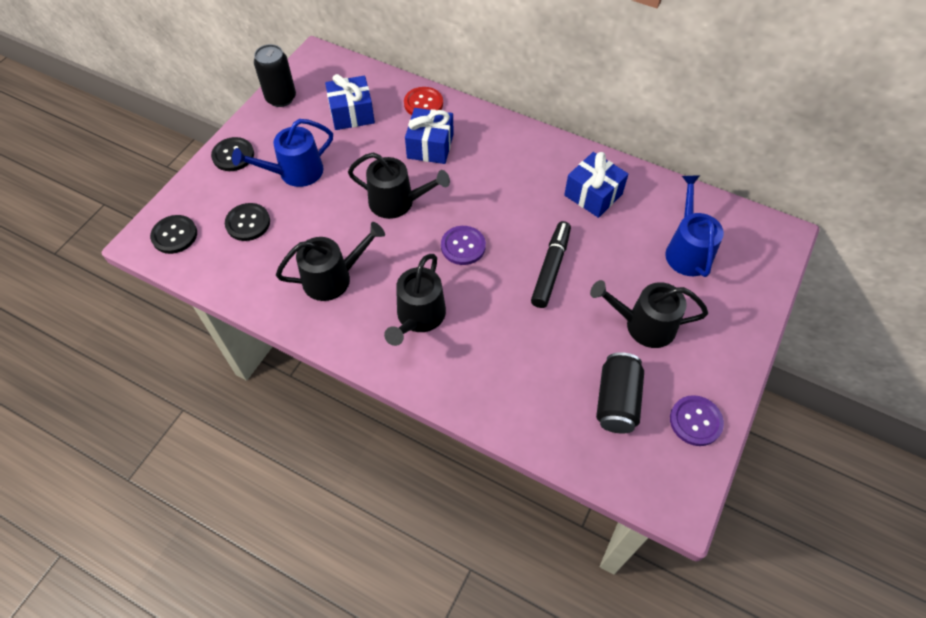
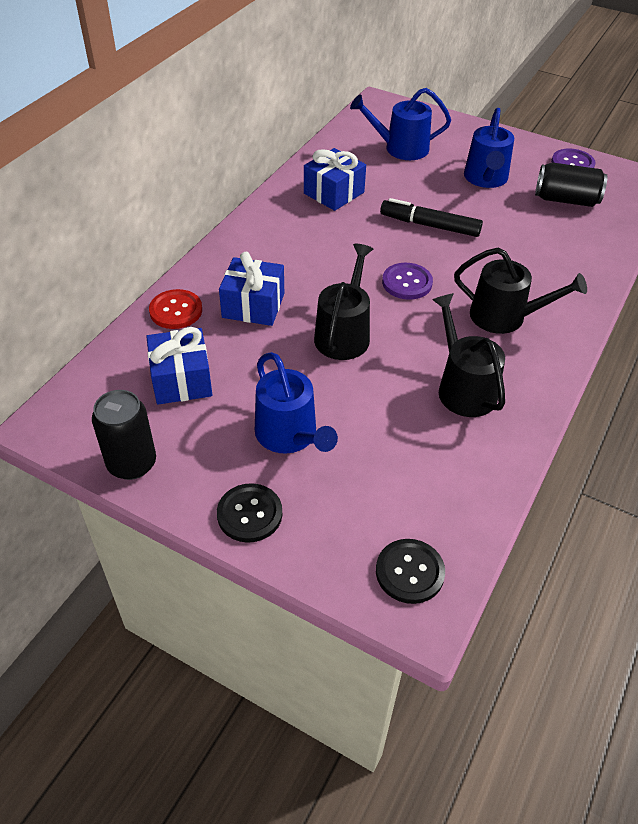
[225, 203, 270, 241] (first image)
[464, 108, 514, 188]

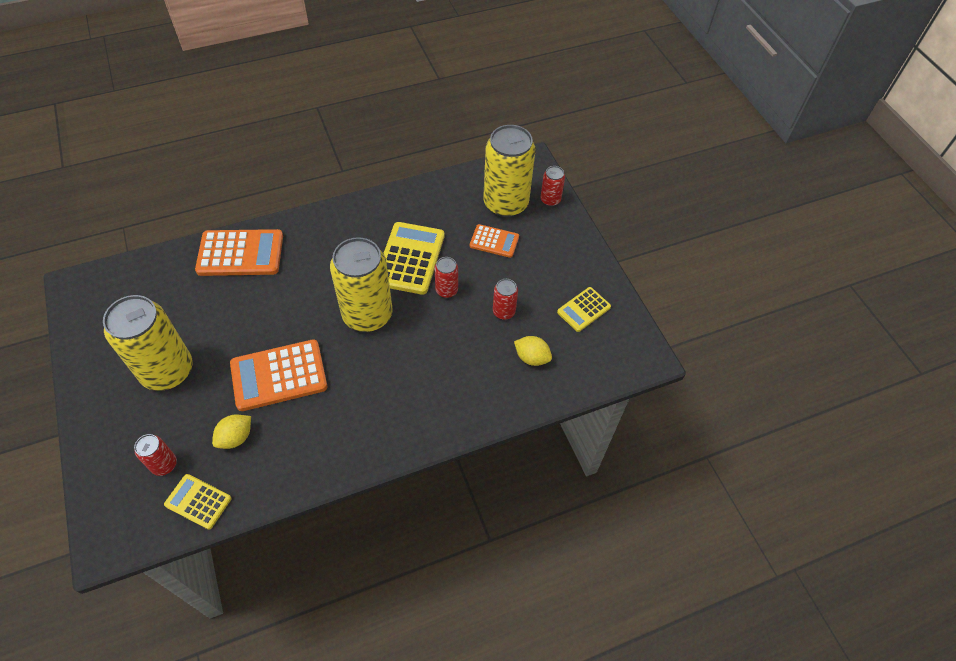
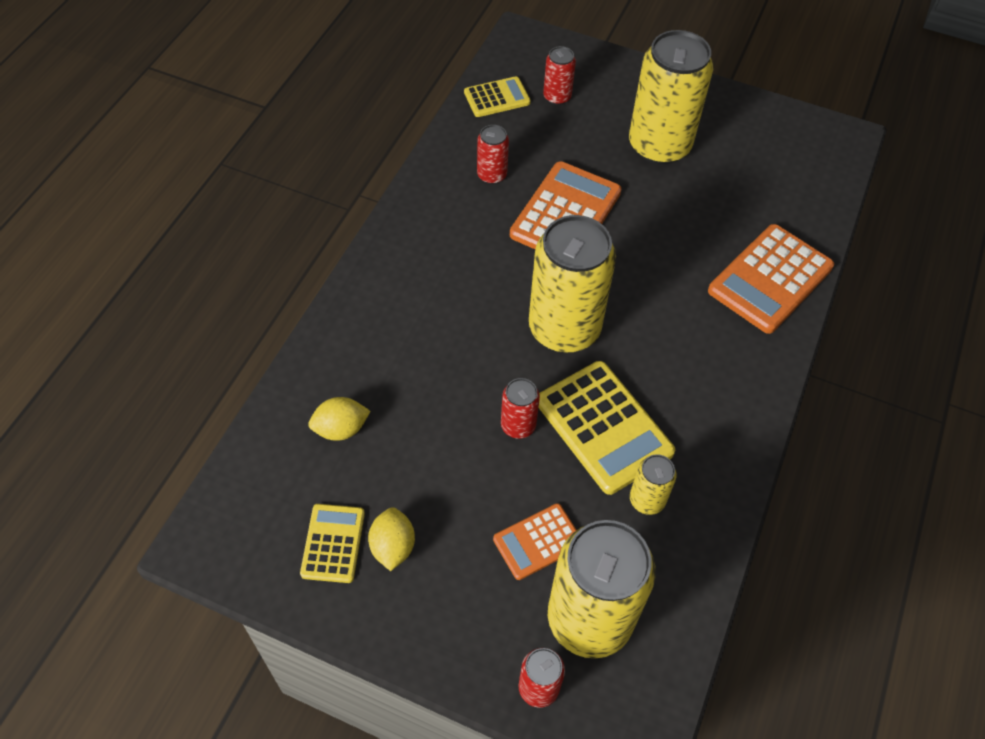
[477, 125, 509, 184]
[368, 507, 415, 571]
[630, 454, 677, 515]

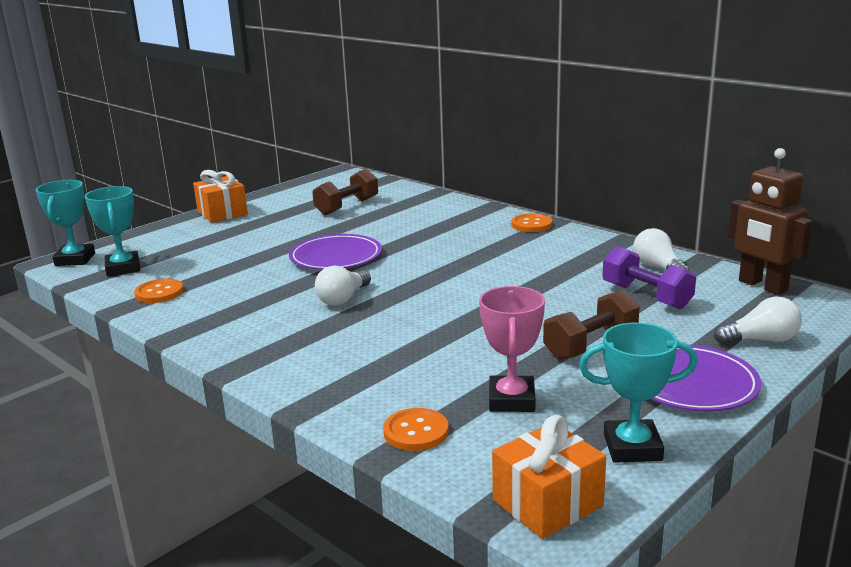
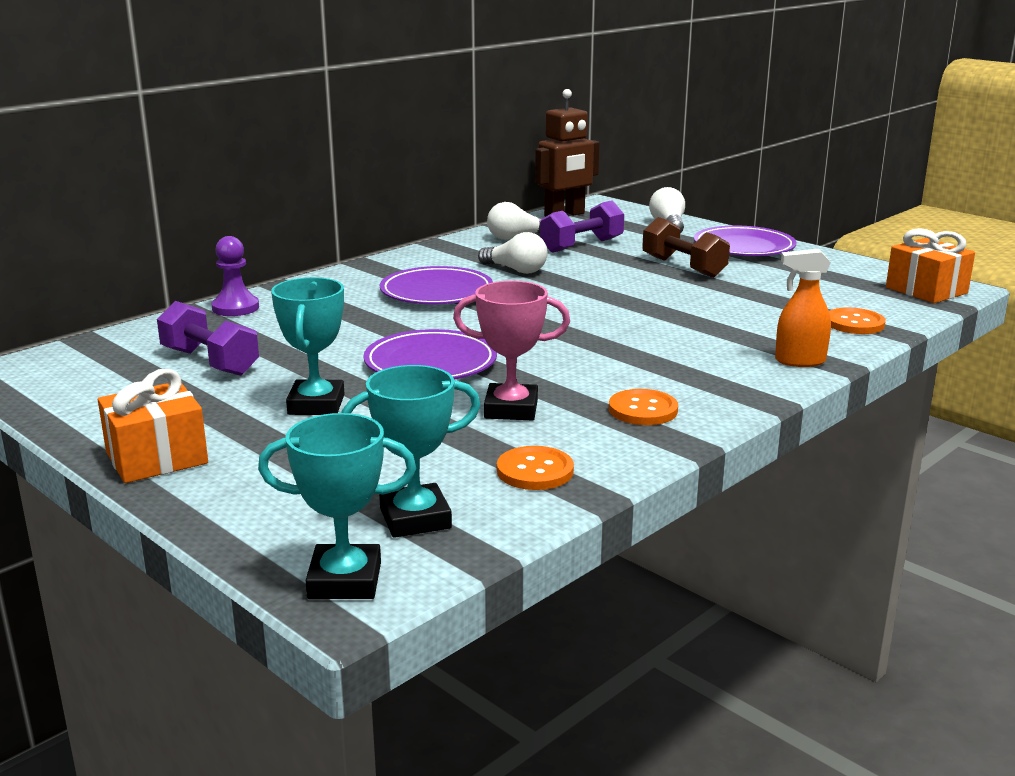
[157, 301, 259, 376]
[609, 389, 678, 425]
[478, 232, 548, 274]
[453, 281, 570, 421]
[271, 277, 344, 415]
[212, 236, 259, 316]
[775, 249, 831, 367]
[380, 266, 493, 304]

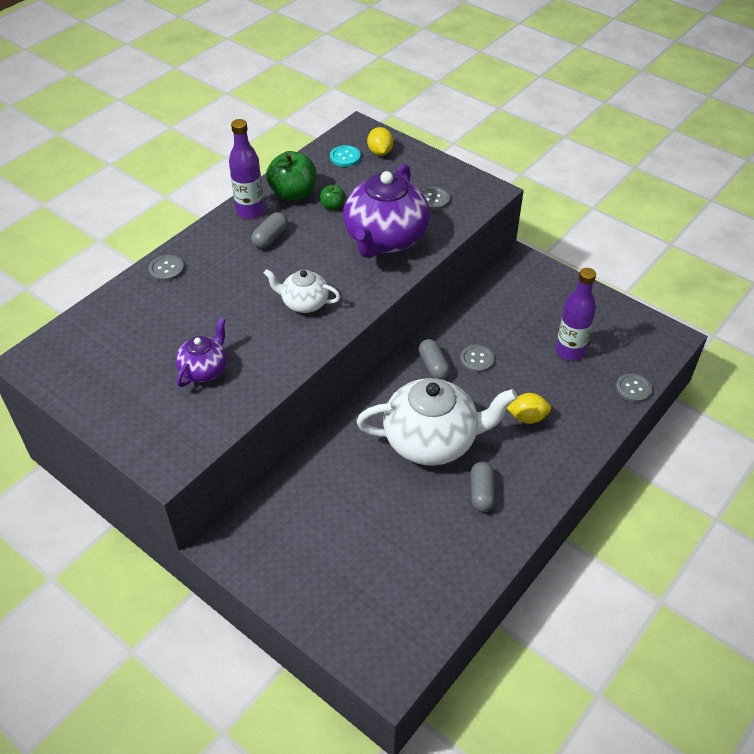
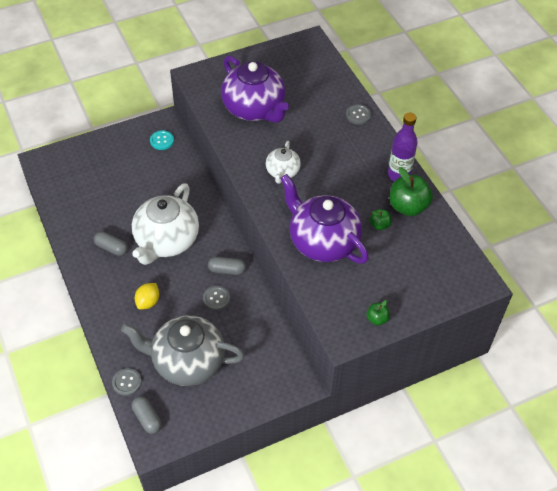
[367, 127, 393, 156] (first image)
[150, 130, 174, 150]
[421, 187, 450, 210] (first image)
[132, 396, 162, 434]
[121, 315, 245, 386]
[266, 141, 301, 184]
[221, 55, 289, 123]
[366, 300, 390, 326]

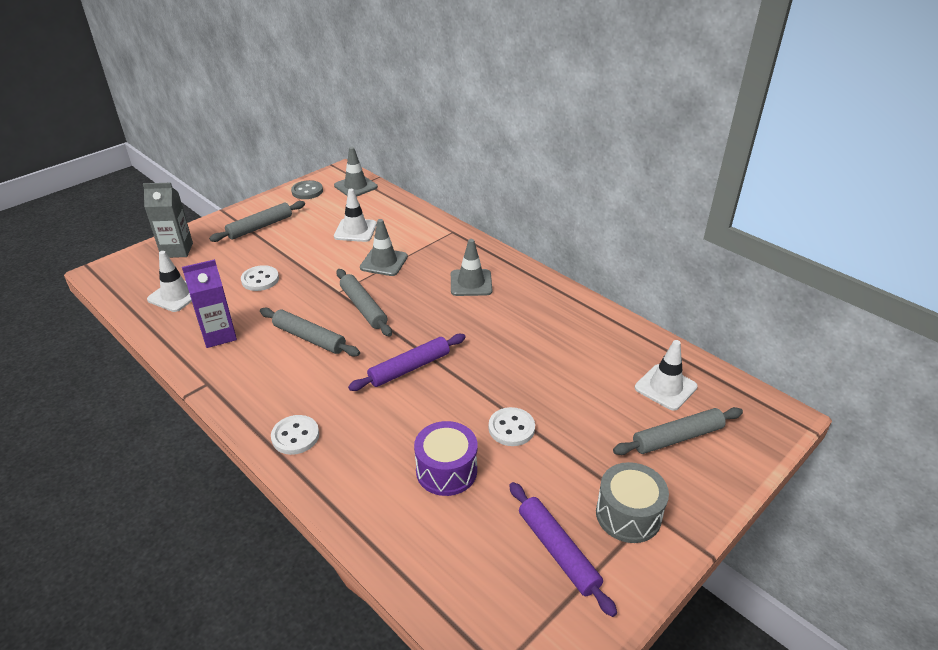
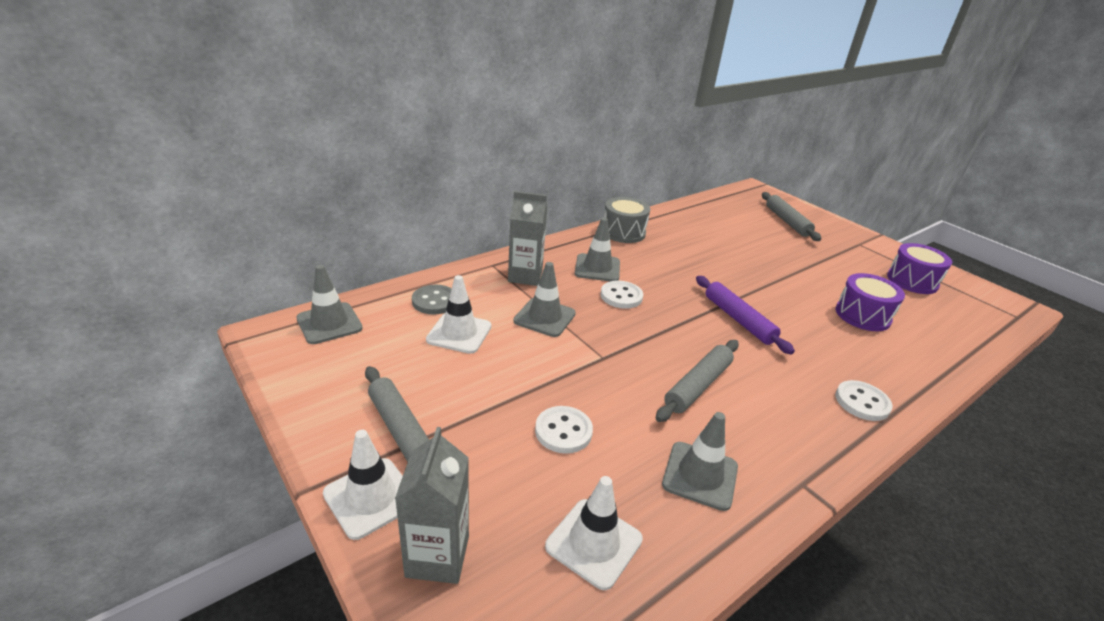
[412, 285, 452, 314]
[662, 412, 738, 511]
[336, 269, 392, 336] (first image)
[323, 430, 403, 540]
[601, 280, 643, 309]
[604, 197, 650, 243]
[887, 243, 952, 294]
[508, 191, 547, 286]

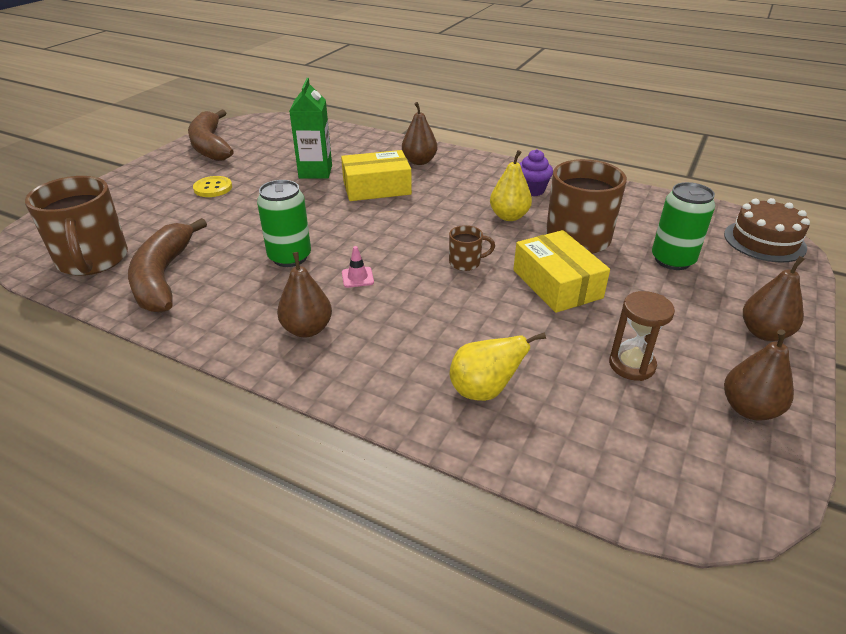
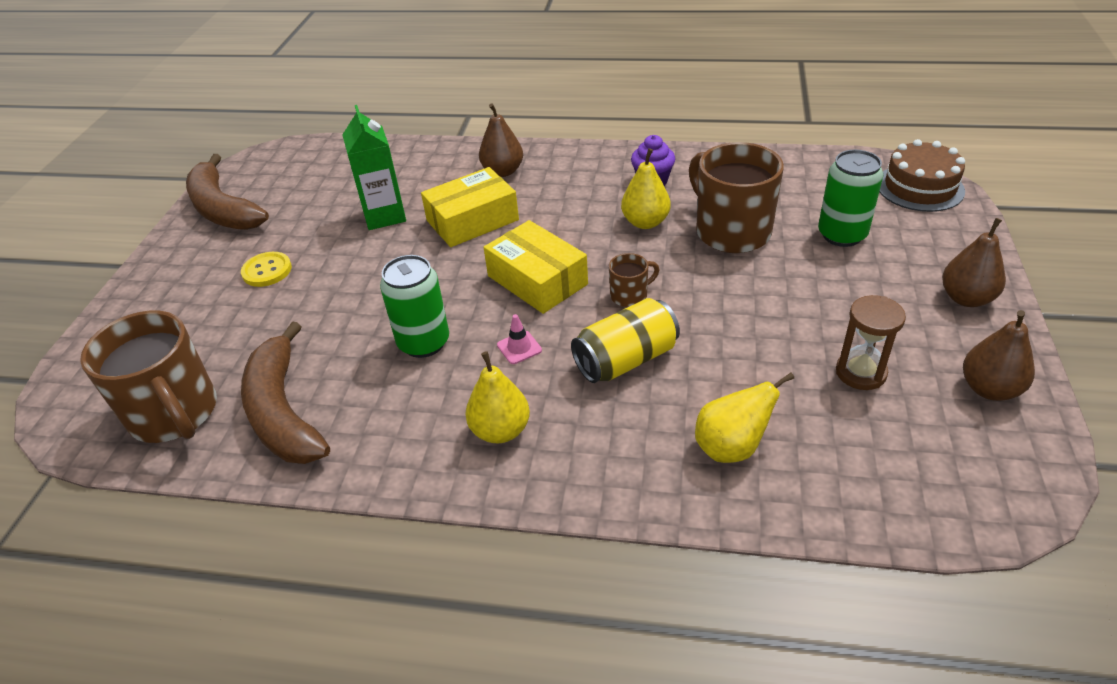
[483, 220, 588, 314]
[466, 351, 530, 443]
[571, 298, 680, 383]

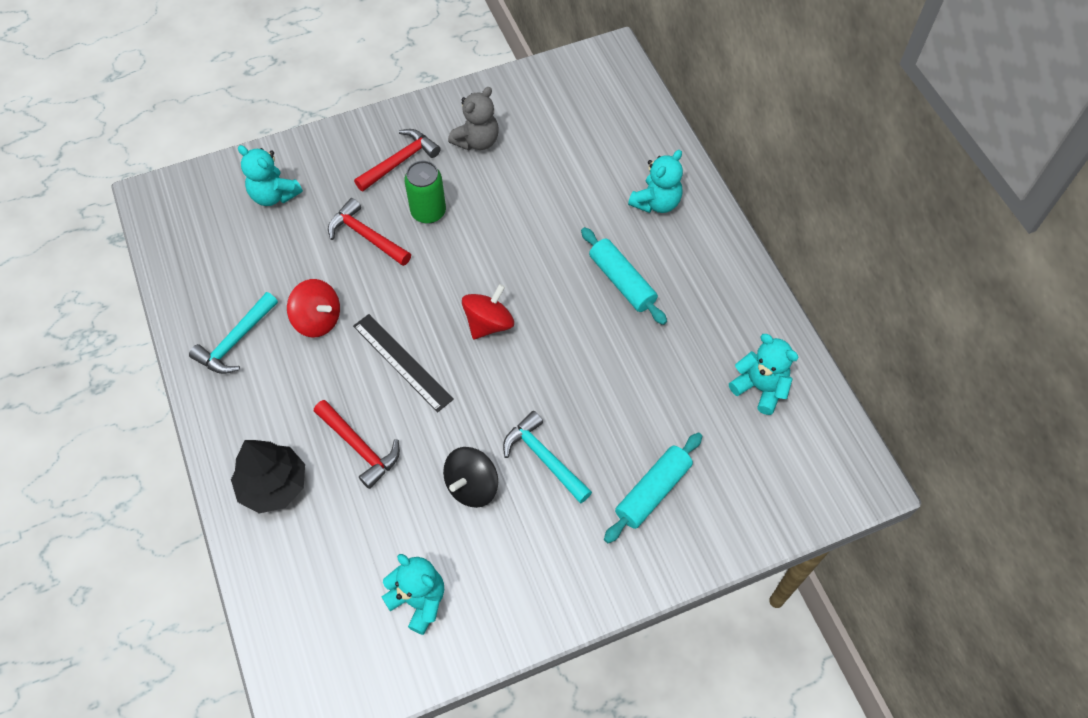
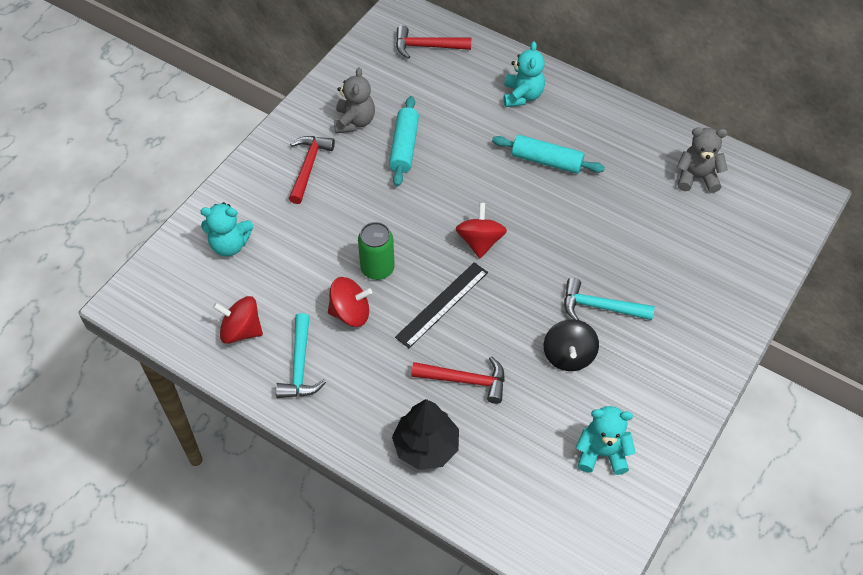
[358, 222, 395, 280]
[396, 25, 471, 59]
[395, 262, 488, 348]
[677, 127, 728, 193]
[389, 96, 419, 186]
[213, 296, 263, 344]

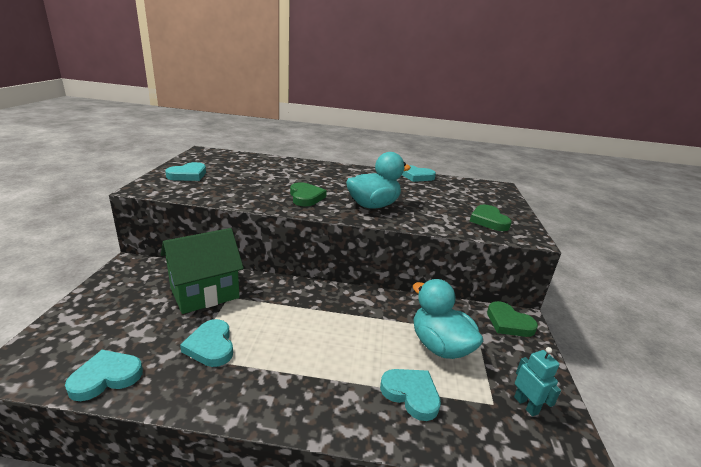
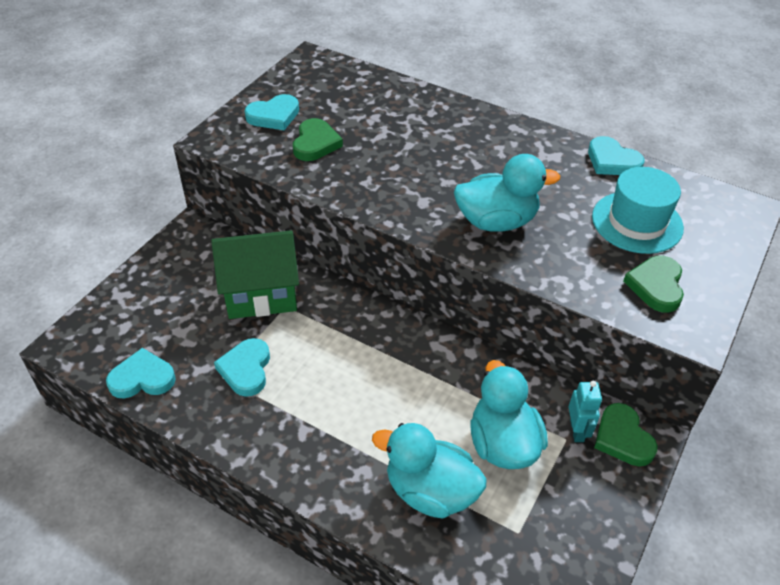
[293, 118, 343, 161]
[569, 381, 602, 442]
[372, 423, 487, 519]
[592, 167, 684, 254]

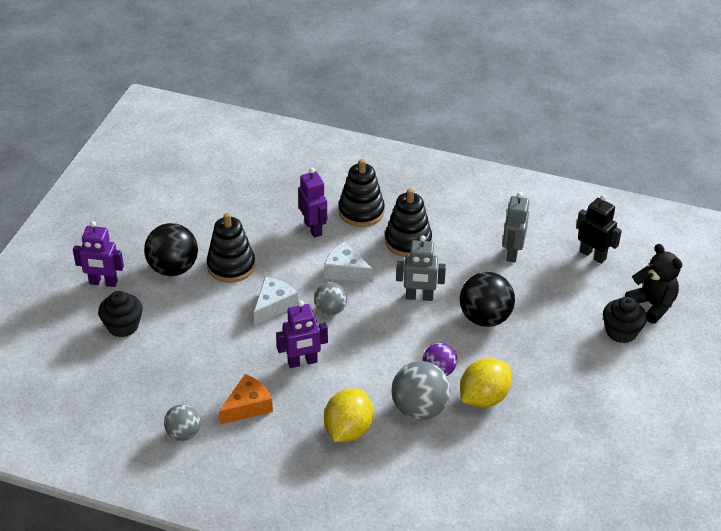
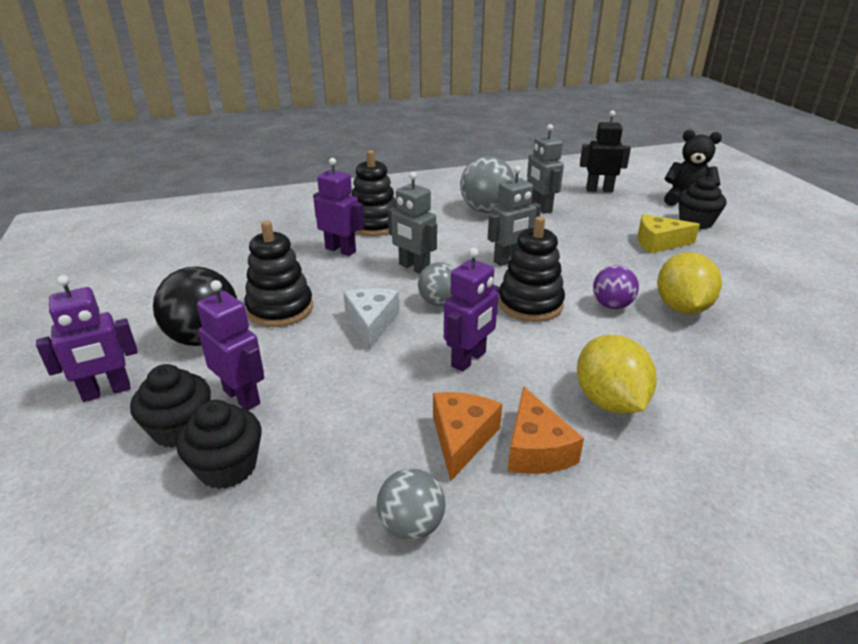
[498, 216, 565, 322]
[388, 172, 437, 274]
[460, 272, 515, 327] (first image)
[460, 156, 515, 213]
[637, 214, 700, 254]
[197, 280, 264, 410]
[508, 386, 584, 474]
[176, 400, 262, 489]

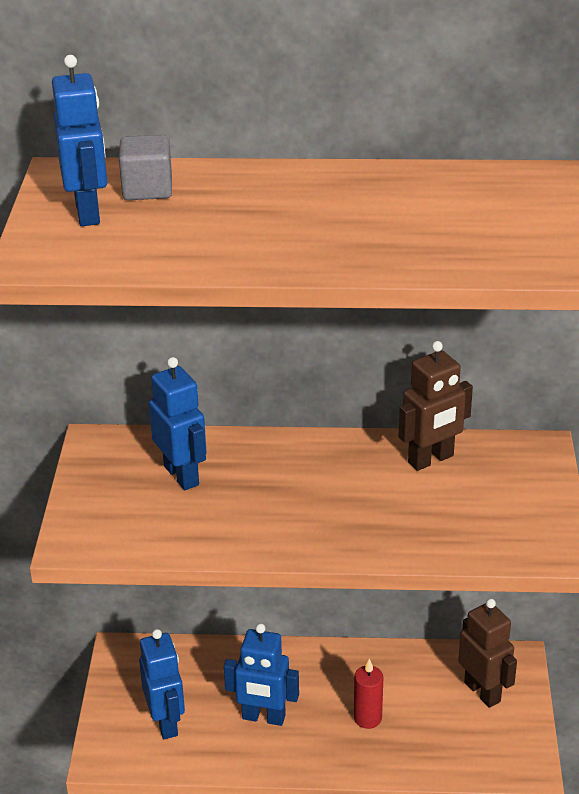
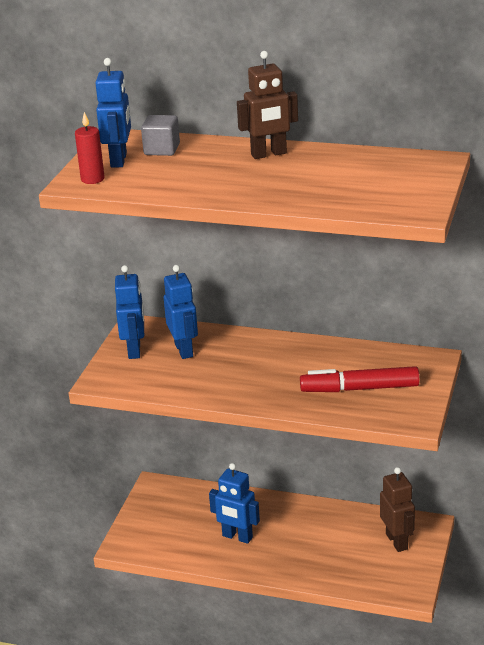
[237, 51, 298, 159]
[115, 265, 144, 359]
[75, 112, 105, 184]
[300, 366, 420, 392]

